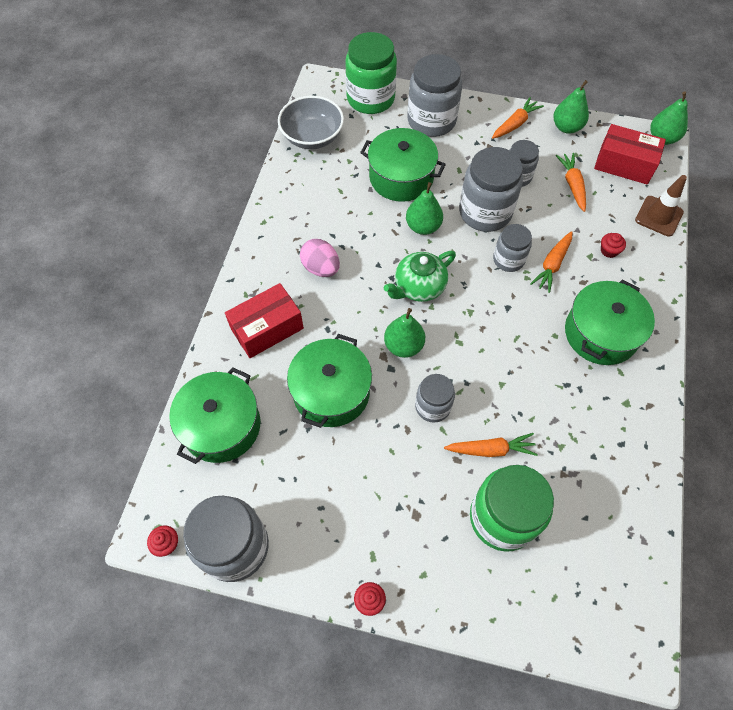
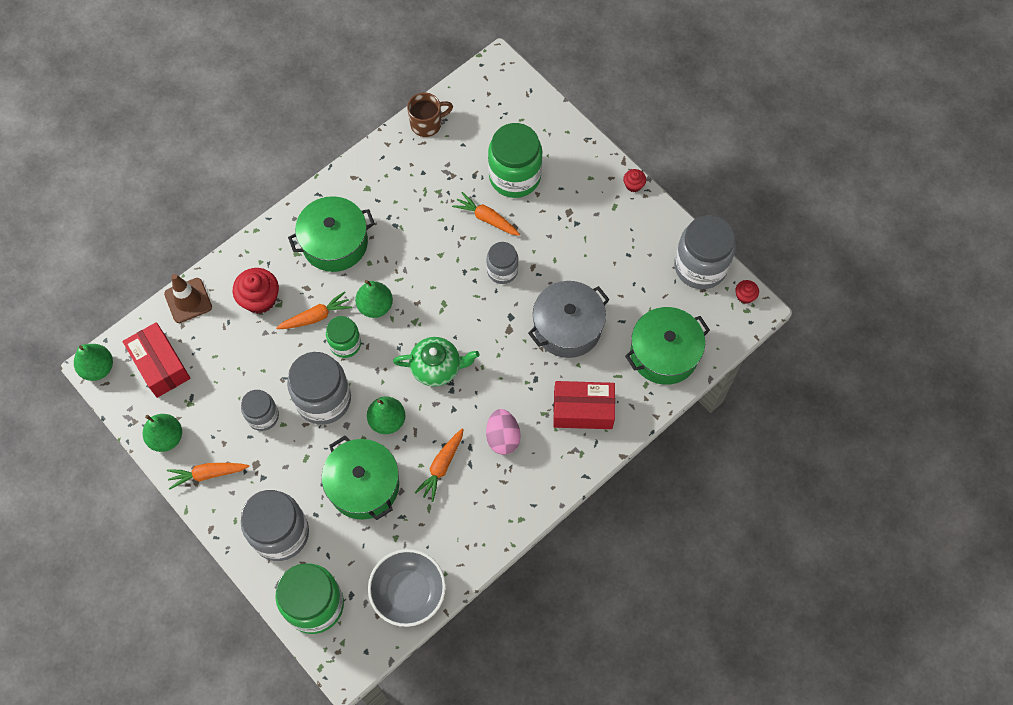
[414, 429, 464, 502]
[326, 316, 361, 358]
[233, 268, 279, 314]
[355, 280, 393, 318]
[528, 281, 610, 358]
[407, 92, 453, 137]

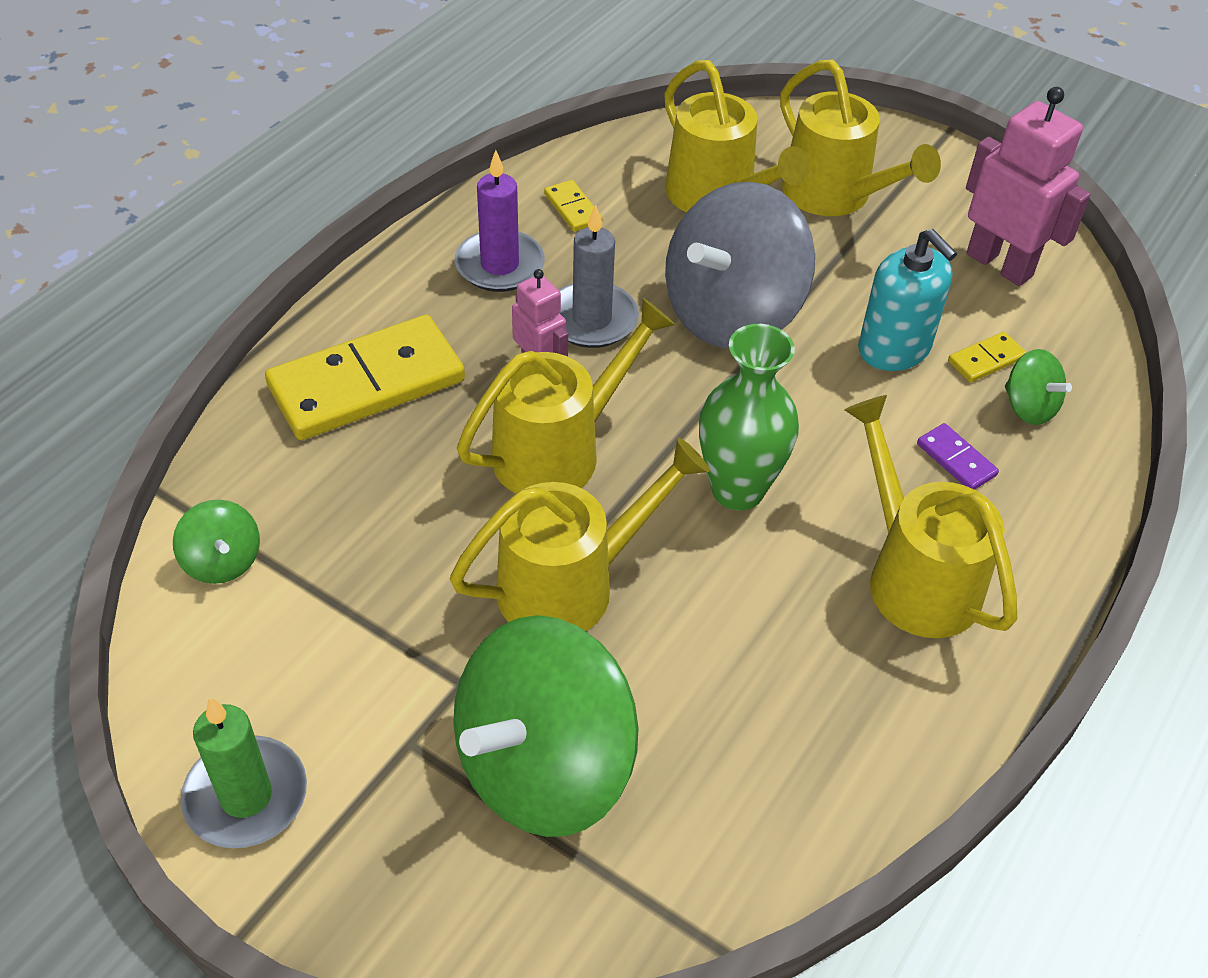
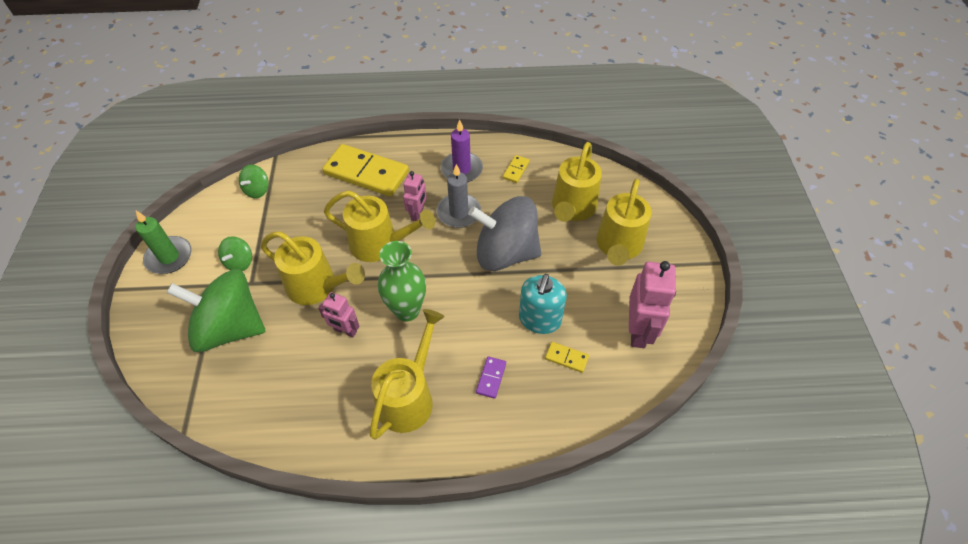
[218, 236, 252, 271]
[318, 292, 359, 338]

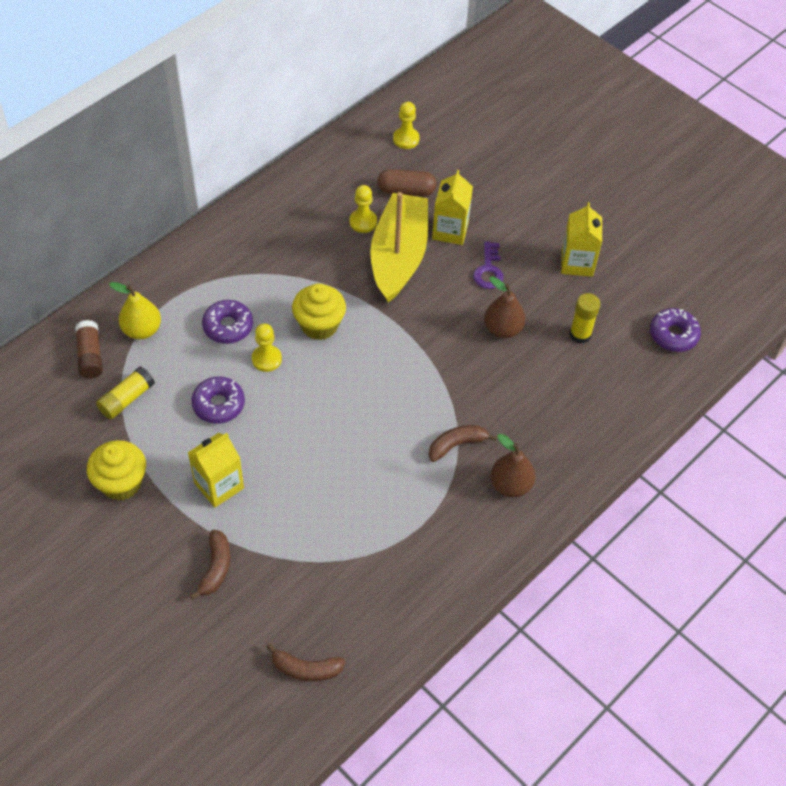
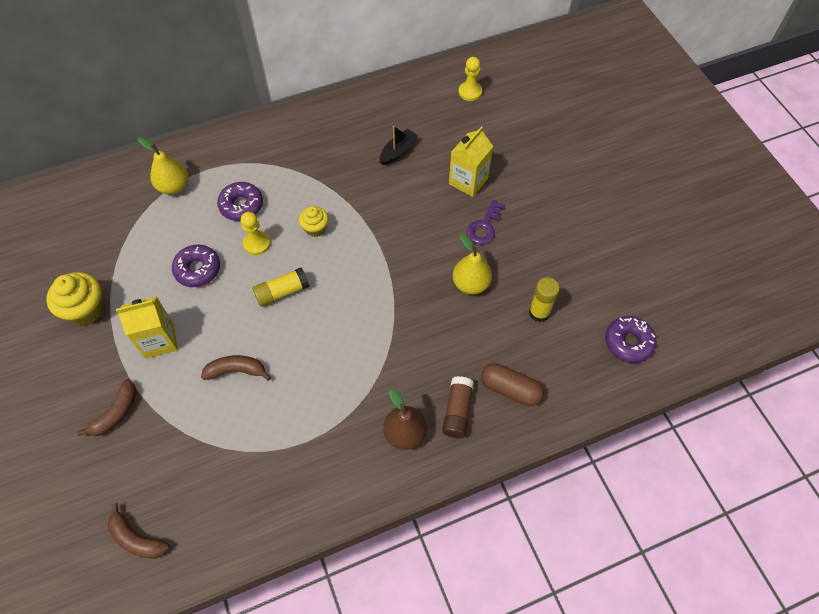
[481, 363, 544, 406]
[380, 126, 418, 165]
[370, 192, 428, 303] (first image)
[561, 202, 602, 277] (first image)
[452, 233, 492, 294]
[299, 206, 328, 237]
[442, 376, 474, 438]
[252, 268, 309, 307]
[201, 355, 271, 381]

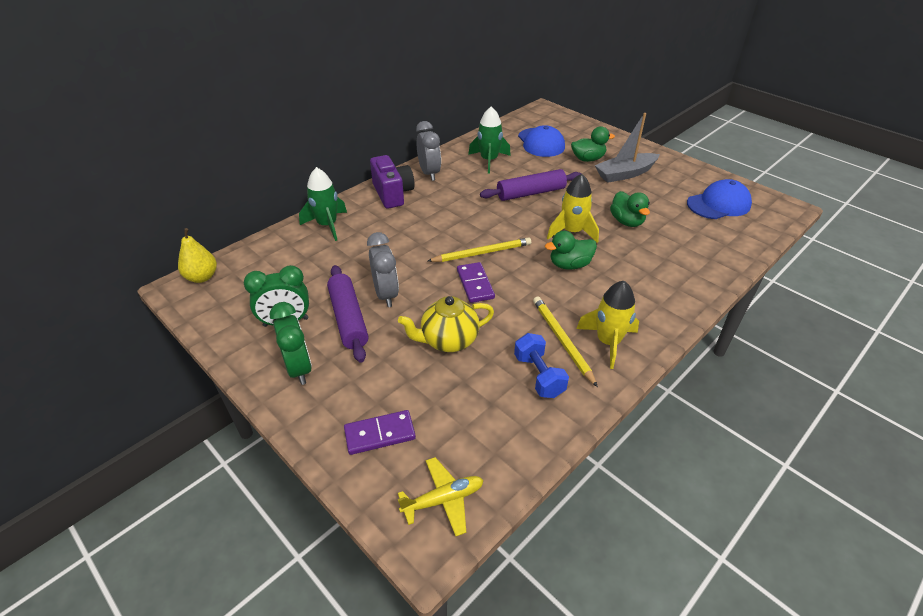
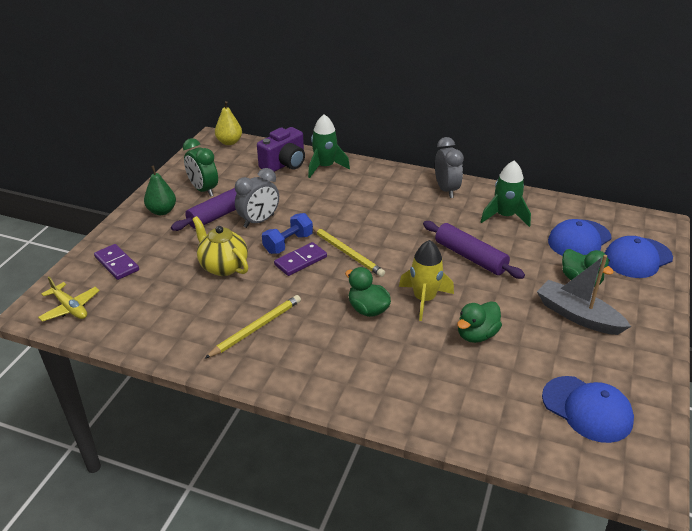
[435, 137, 464, 198]
[257, 127, 305, 172]
[576, 281, 639, 369] (first image)
[144, 165, 176, 215]
[262, 213, 313, 254]
[605, 236, 673, 278]

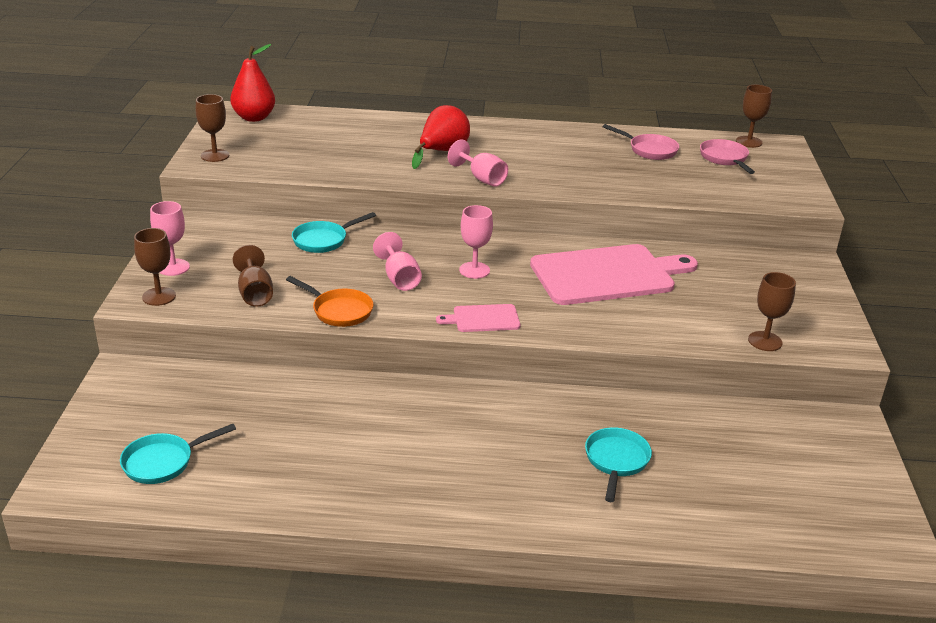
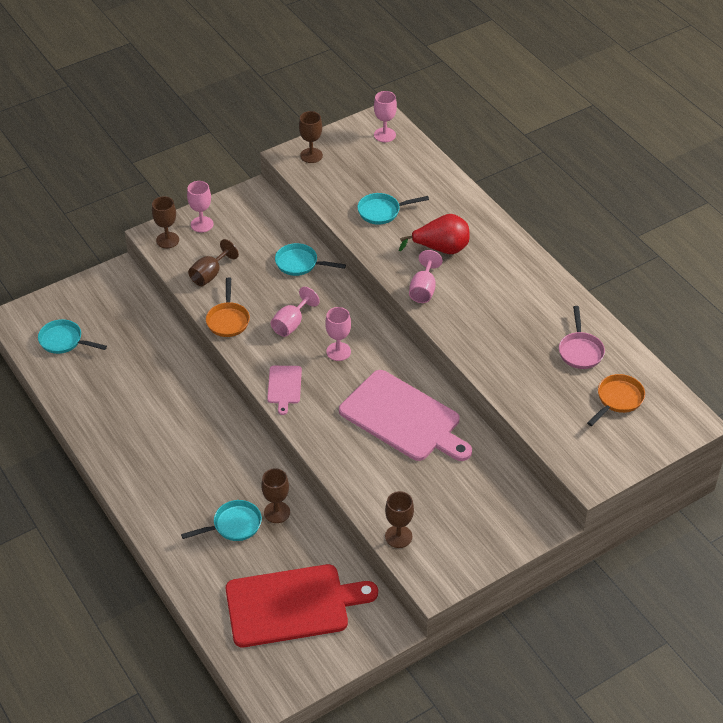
[374, 91, 397, 142]
[261, 468, 290, 523]
[587, 374, 645, 426]
[267, 366, 302, 415]
[357, 193, 429, 225]
[226, 564, 378, 647]

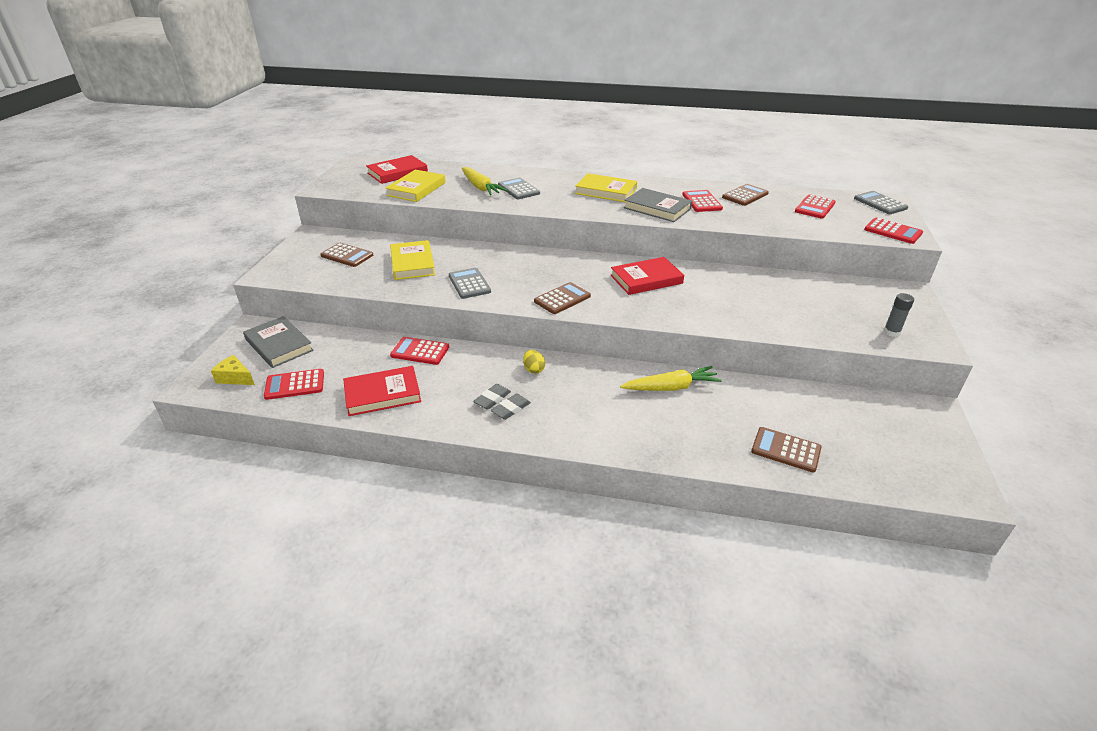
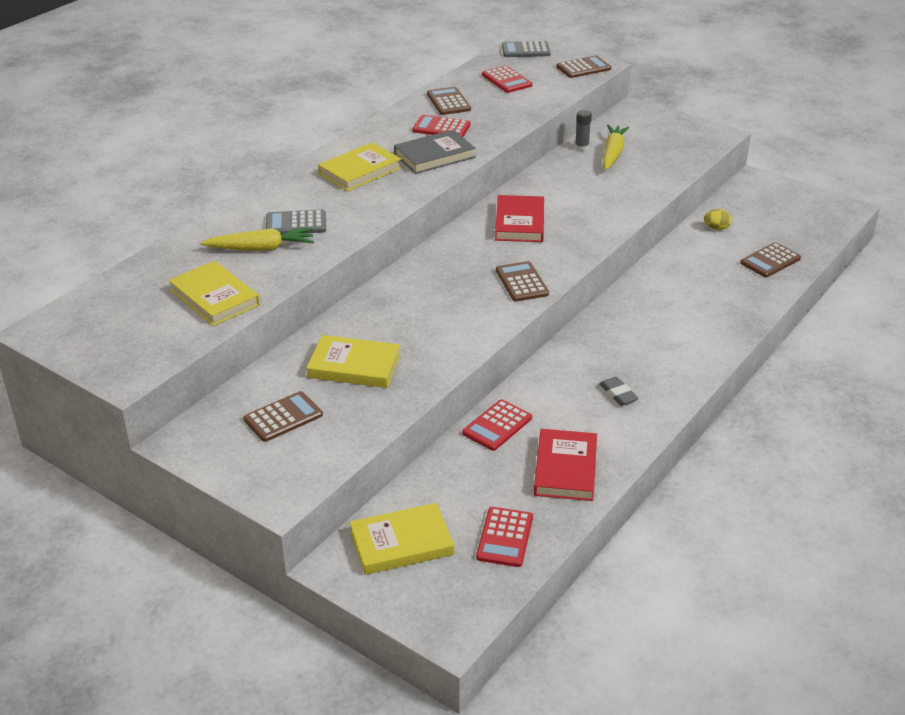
[366, 155, 428, 184] (first image)
[556, 55, 611, 78]
[449, 268, 491, 299] (first image)
[575, 110, 592, 151]
[349, 503, 454, 575]
[704, 209, 732, 230]
[211, 355, 255, 385] (first image)
[603, 124, 629, 170]
[491, 393, 531, 420] (first image)

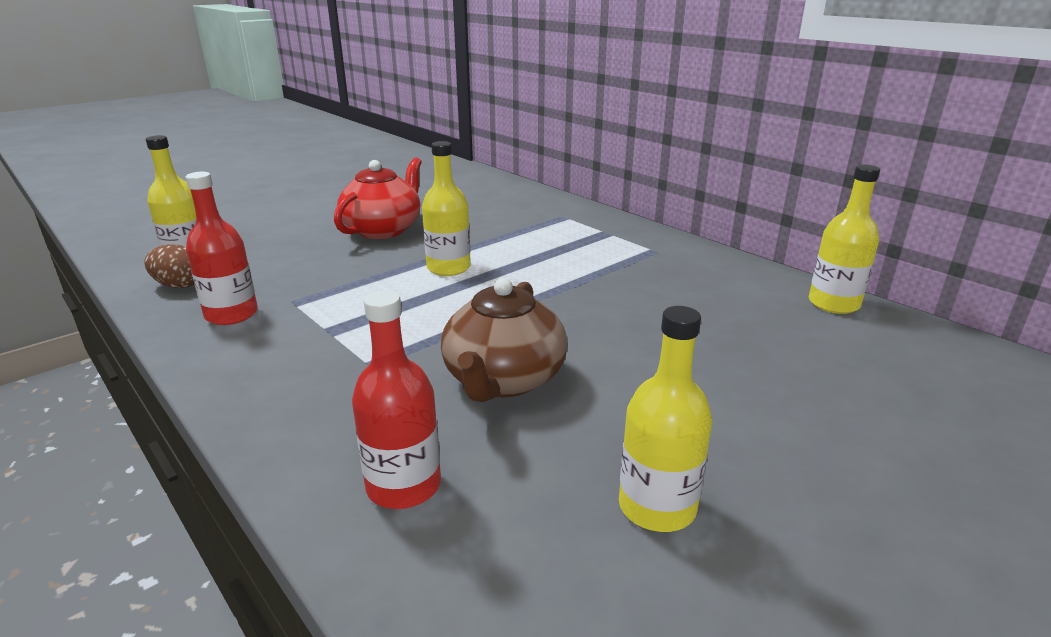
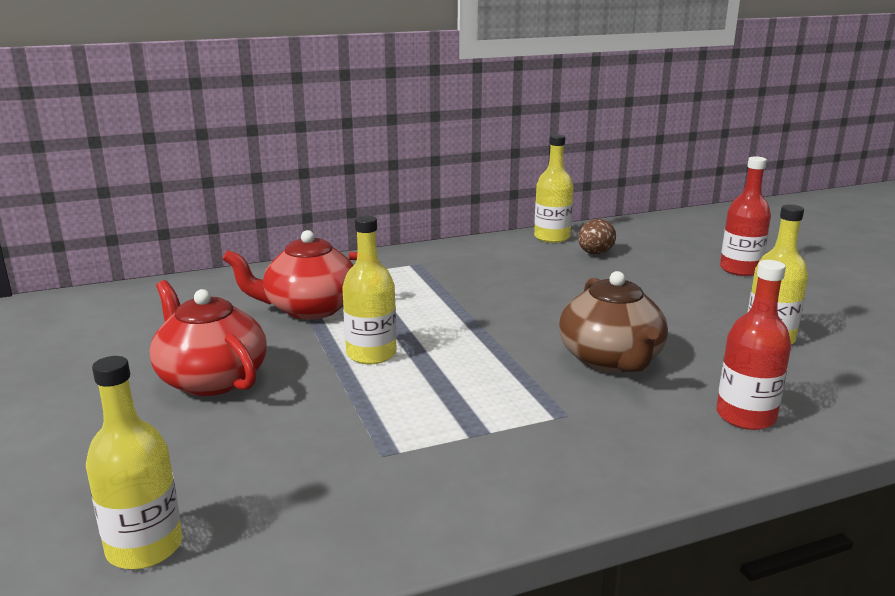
[720, 156, 771, 276]
[578, 219, 616, 254]
[559, 271, 668, 373]
[223, 230, 357, 320]

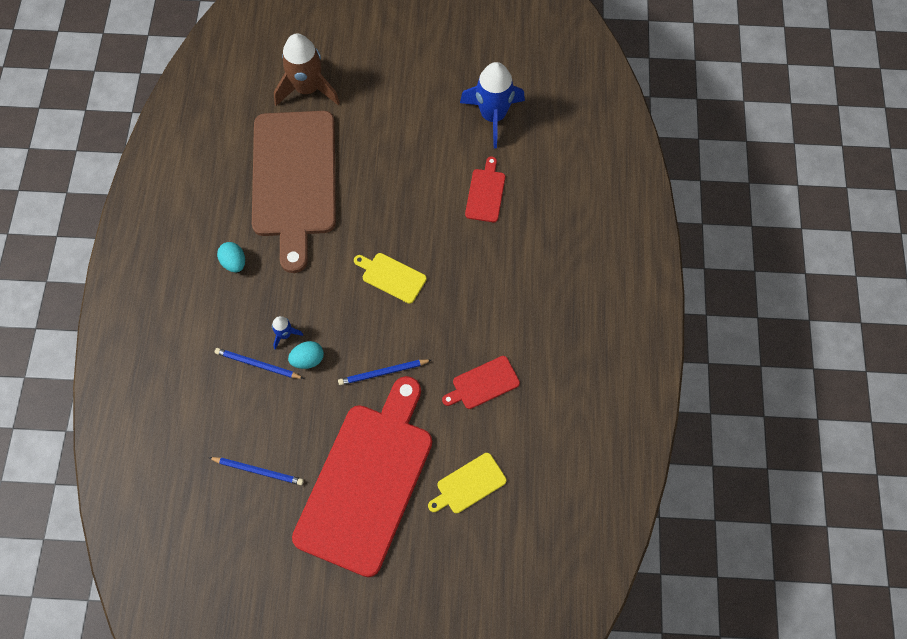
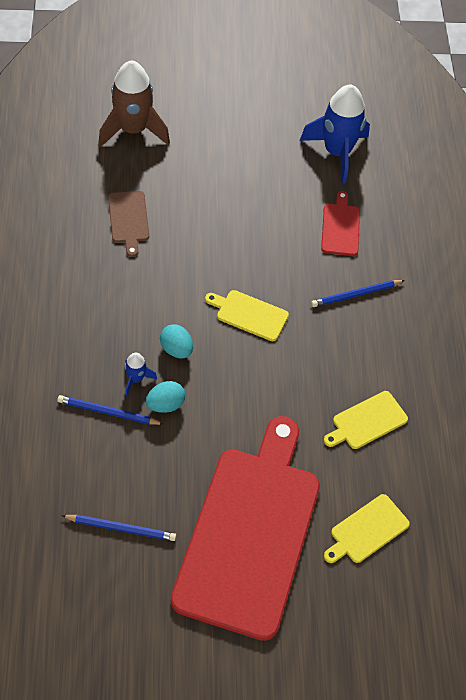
[108, 191, 149, 257]
[160, 324, 193, 358]
[324, 391, 408, 449]
[311, 280, 405, 307]

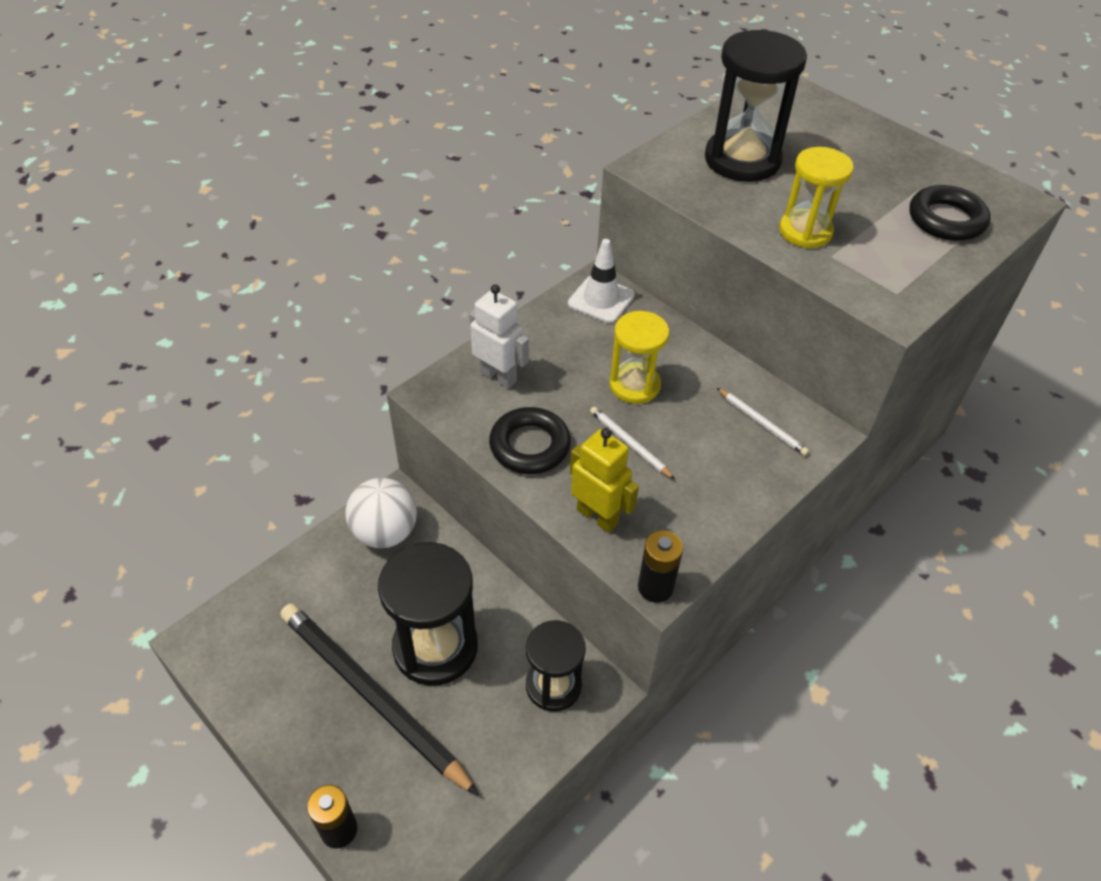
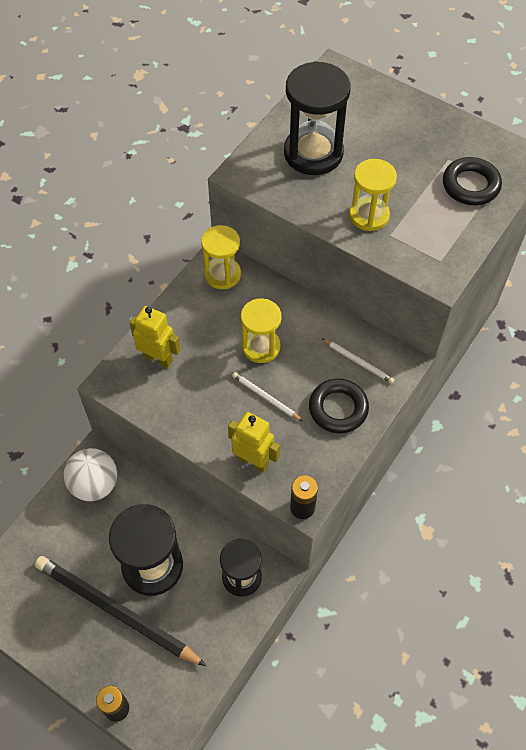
[201, 225, 241, 289]
[129, 306, 181, 368]
[309, 379, 369, 433]

